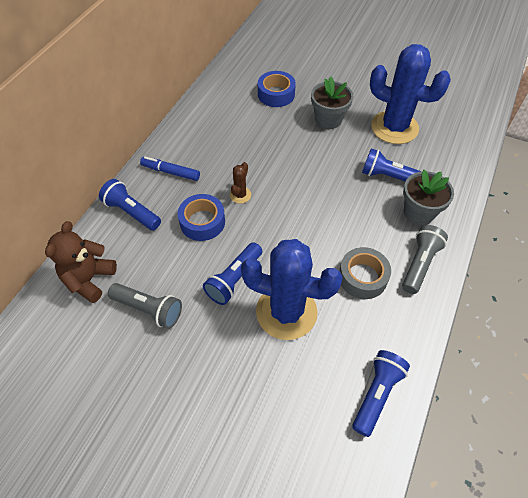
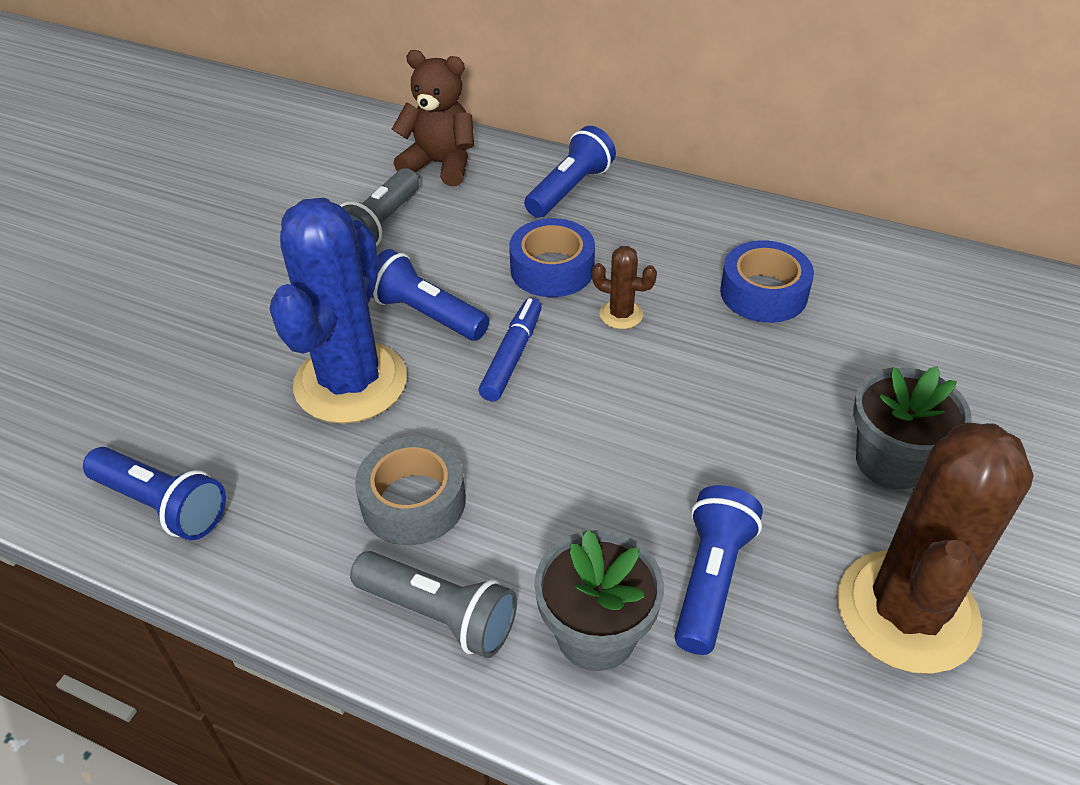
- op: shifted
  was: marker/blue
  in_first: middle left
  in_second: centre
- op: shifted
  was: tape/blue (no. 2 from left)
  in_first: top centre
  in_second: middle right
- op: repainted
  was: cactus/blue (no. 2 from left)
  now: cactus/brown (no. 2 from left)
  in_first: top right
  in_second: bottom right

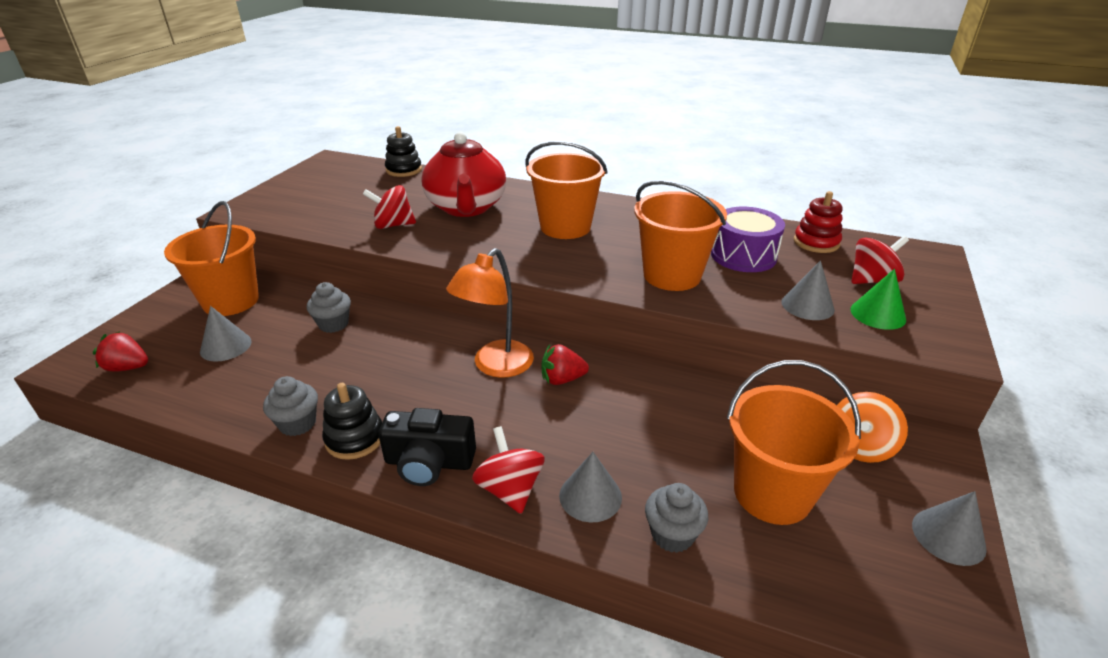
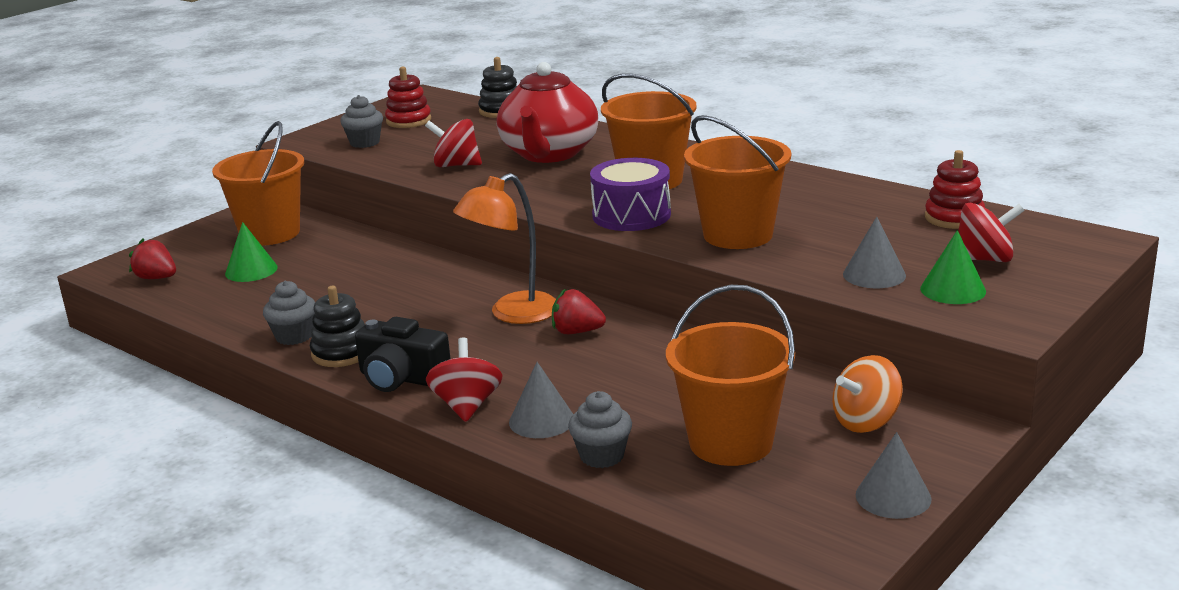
- op: repainted
  was: cone/grey (no. 1 from left)
  now: cone/green (no. 1 from left)
  in_first: middle left
  in_second: middle left
- op: shifted
  was: cupcake/grey (no. 2 from left)
  in_first: middle left
  in_second: top left
- op: shifted
  was: drum/purple
  in_first: middle right
  in_second: top centre
- op: new
  now: stacking toy/red (no. 1 from left)
  in_second: top centre

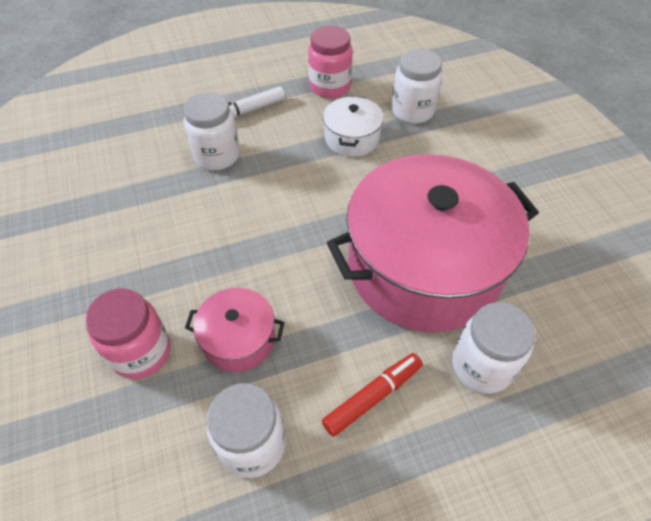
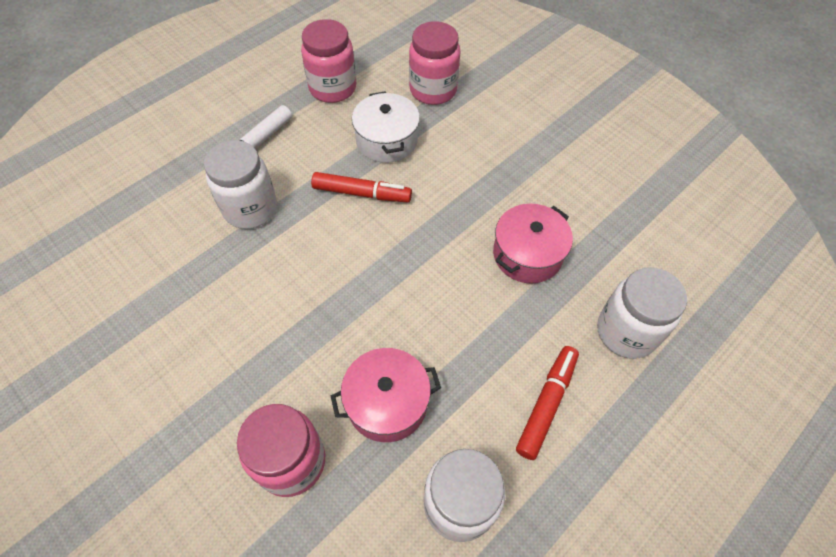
- op: scaled
  was: pot/pink (no. 2 from left)
  in_first: centre
  in_second: centre
  ratio: 0.44
- op: repainted
  was: jar/white (no. 3 from left)
  now: jar/pink (no. 3 from left)
  in_first: top centre
  in_second: top centre
- op: new
  now: marker/red (no. 1 from left)
  in_second: centre

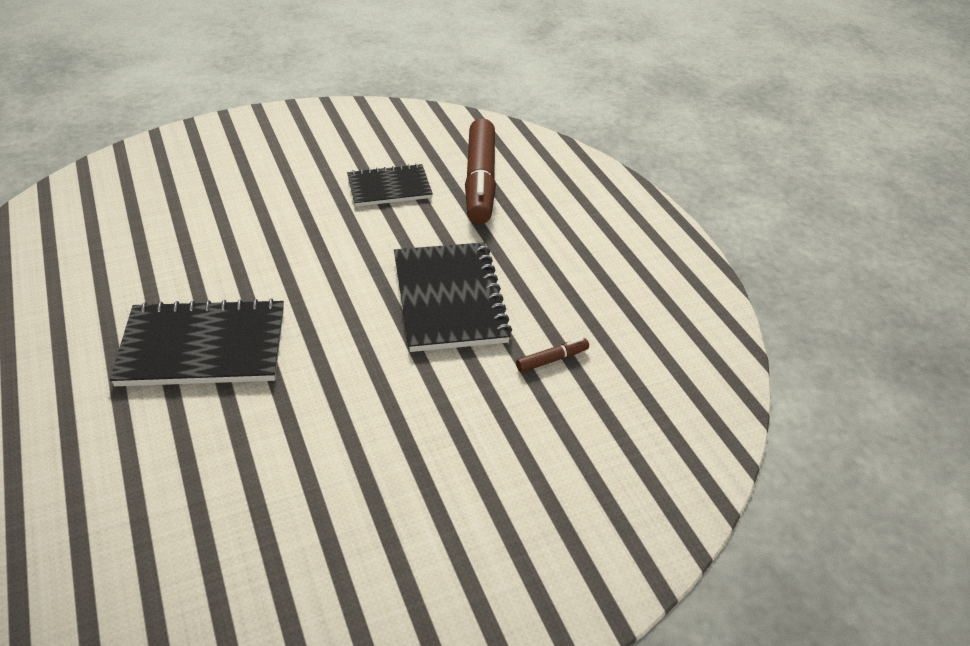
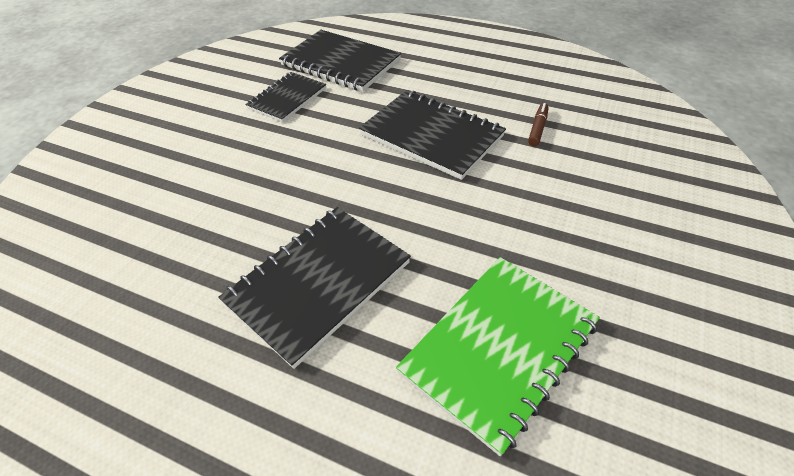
- op: swapped
  was: marker/brown (no. 1 from left)
  now: notebook/black (no. 3 from left)
  in_first: top centre
  in_second: top centre
- op: new
  now: notebook/green
  in_second: bottom centre

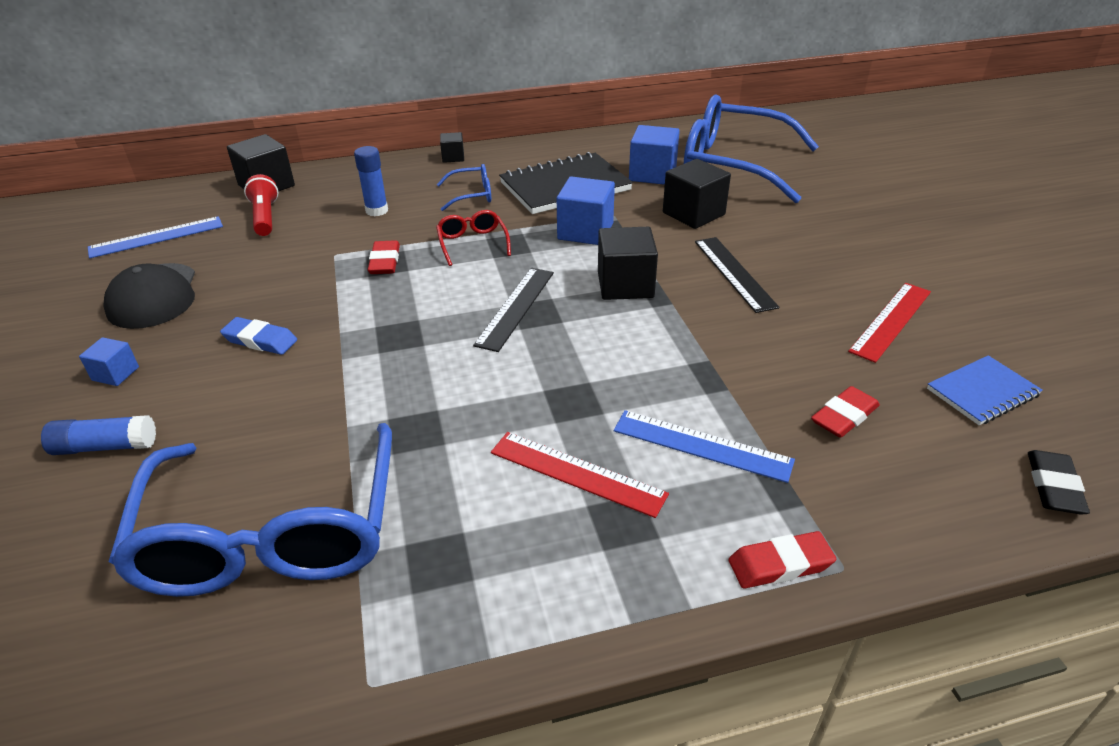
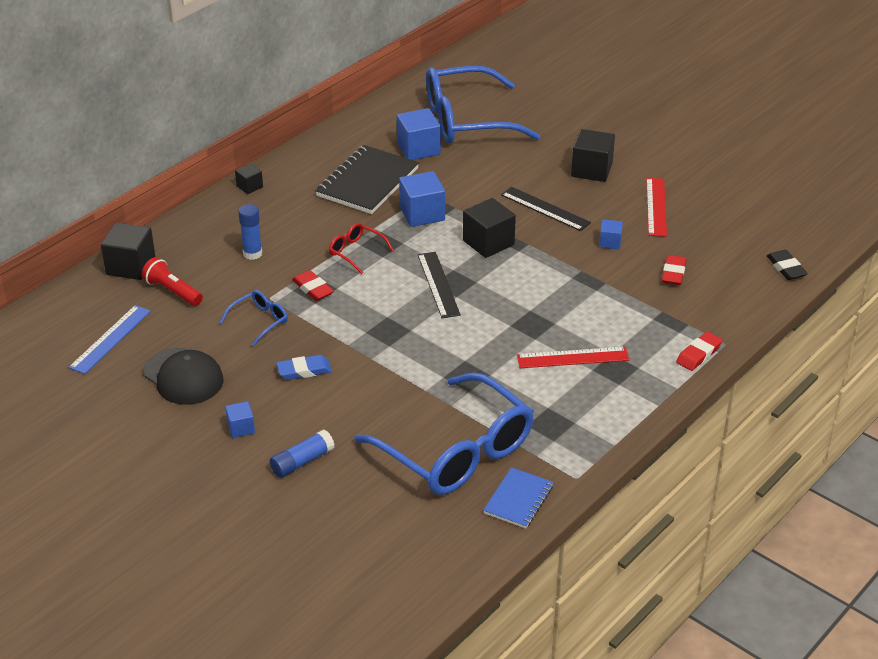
- op: shifted
  was: glasses/blue (no. 2 from left in the first image)
  now: glasses/blue (no. 1 from left)
  in_first: top centre
  in_second: middle left
- op: gone
  was: ruler/blue (no. 2 from left)
  in_first: centre
- op: shifted
  was: cube/black (no. 4 from left)
  in_first: top centre
  in_second: top right
- op: shifted
  was: notebook/blue
  in_first: middle right
  in_second: bottom centre
- op: new
  now: cube/blue (no. 4 from left)
  in_second: middle right

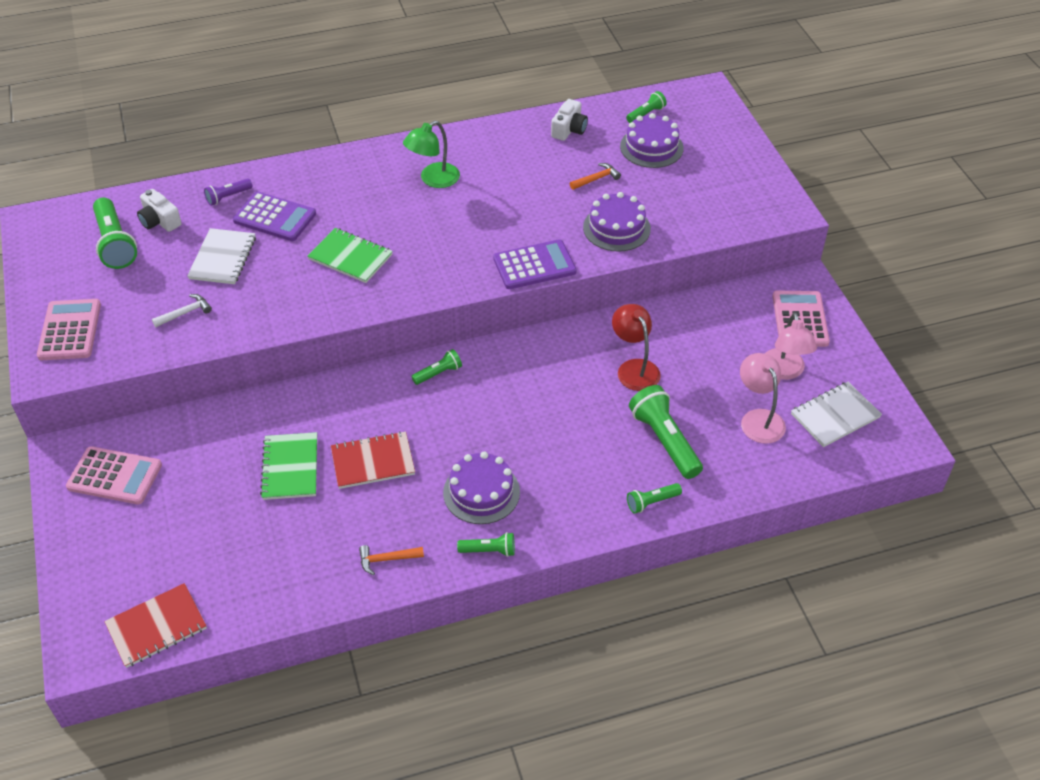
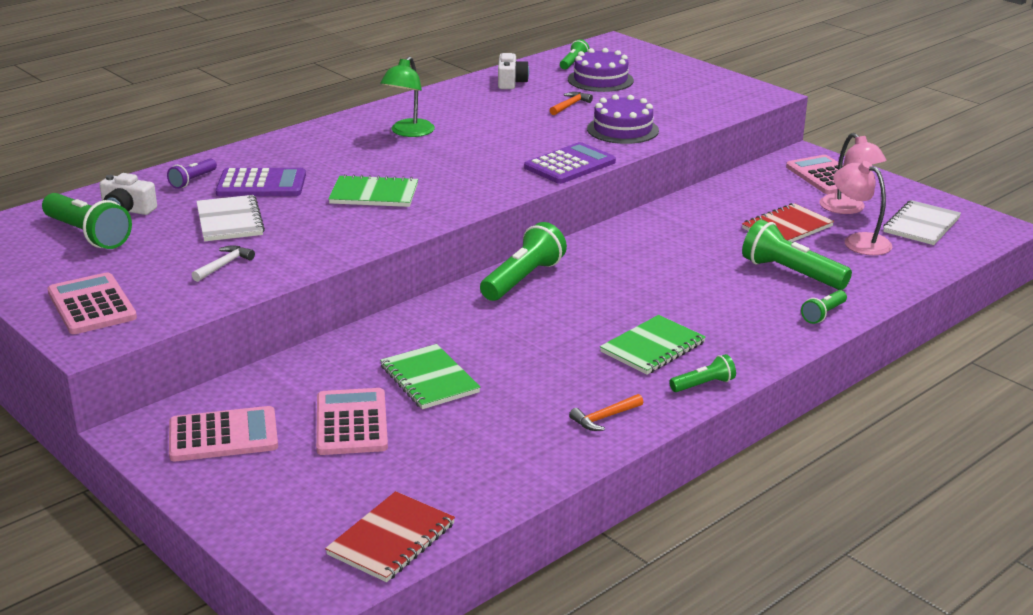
- op: shifted
  was: notebook/red (no. 2 from left)
  in_first: centre
  in_second: middle right
- op: scaled
  was: flashlight/green (no. 2 from left)
  in_first: centre
  in_second: centre
  ratio: 1.87
- op: swapped
  was: cake/purple (no. 1 from left)
  now: notebook/green (no. 3 from left)
  in_first: centre
  in_second: centre
- op: gone
  was: lamp/red
  in_first: centre
- op: new
  now: calculator/pink (no. 3 from left)
  in_second: bottom centre

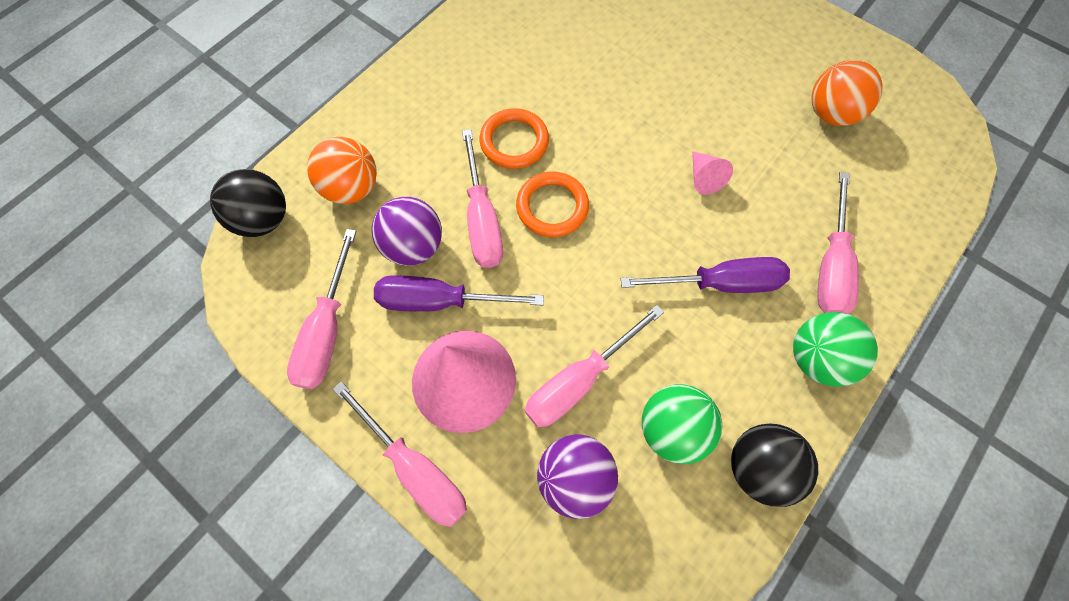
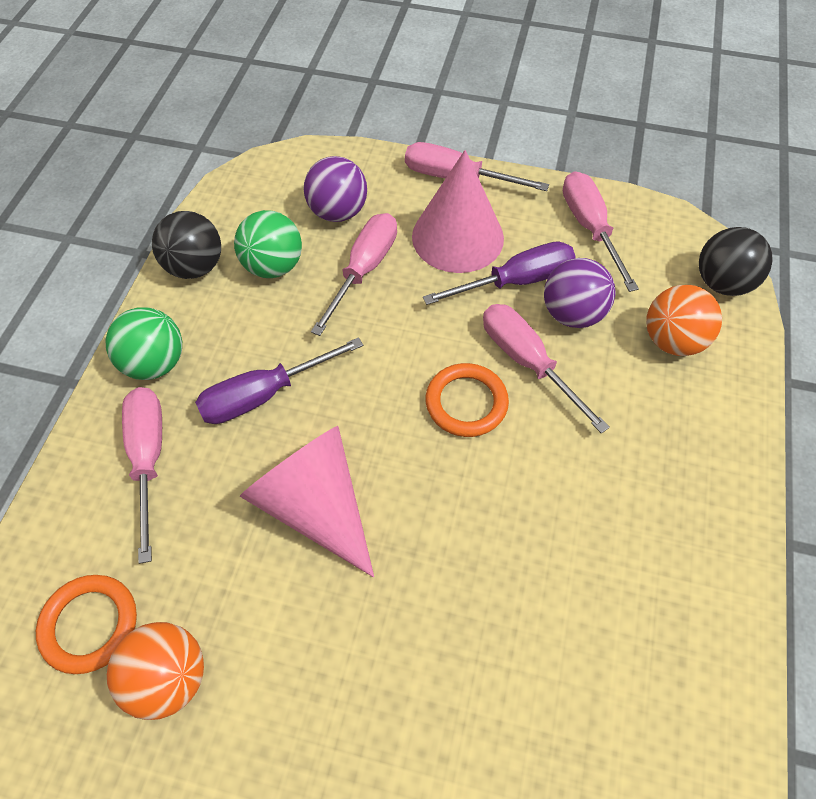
- op: shifted
  was: ring/orange (no. 1 from left)
  in_first: top centre
  in_second: bottom left
- op: scaled
  was: cone/pink (no. 2 from left in the first image)
  in_first: top centre
  in_second: centre
  ratio: 2.28

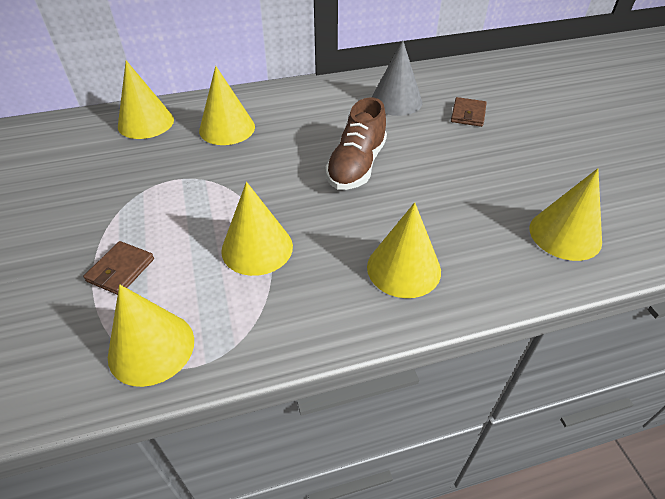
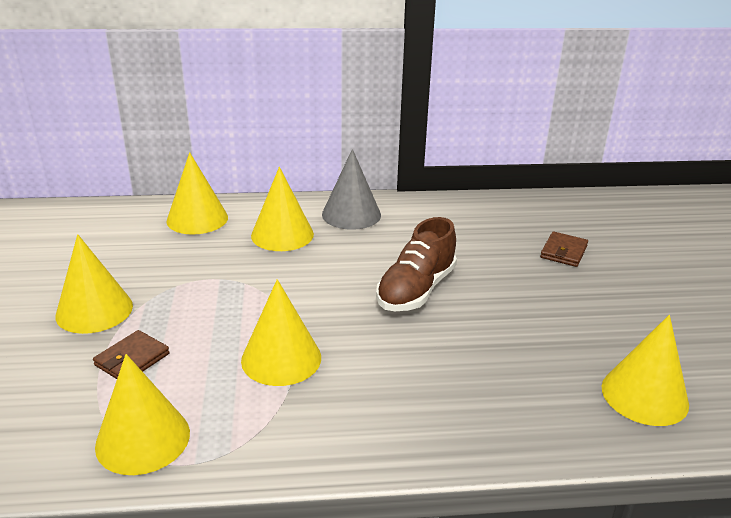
- op: shifted
  was: cone/yellow (no. 5 from left in the first image)
  now: cone/yellow (no. 1 from left)
  in_first: centre
  in_second: middle left
- op: shifted
  was: cone/grey
  in_first: top centre
  in_second: centre

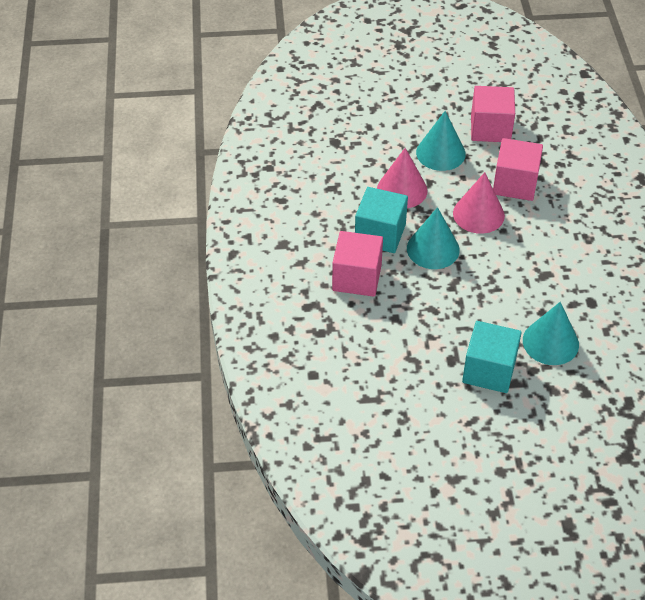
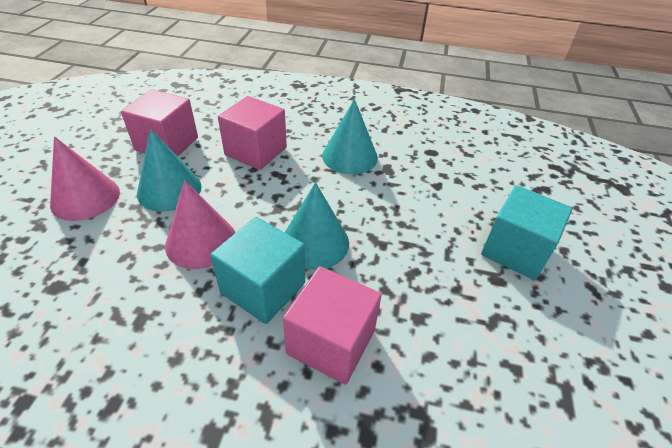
- op: shifted
  was: cone/pink (no. 2 from left in the first image)
  now: cone/pink (no. 1 from left)
  in_first: middle right
  in_second: middle left
- op: shifted
  was: cone/turquoise (no. 3 from left)
  in_first: middle right
  in_second: top centre

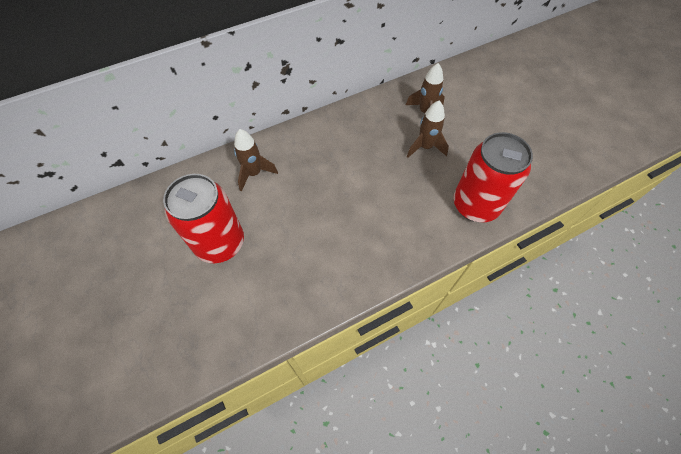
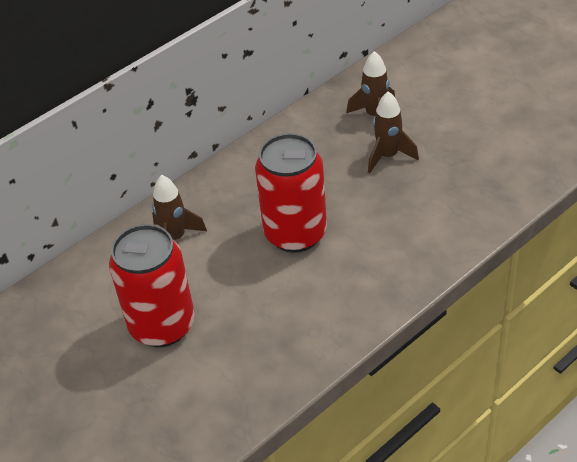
- op: shifted
  was: can/red (no. 2 from left)
  in_first: middle right
  in_second: centre

